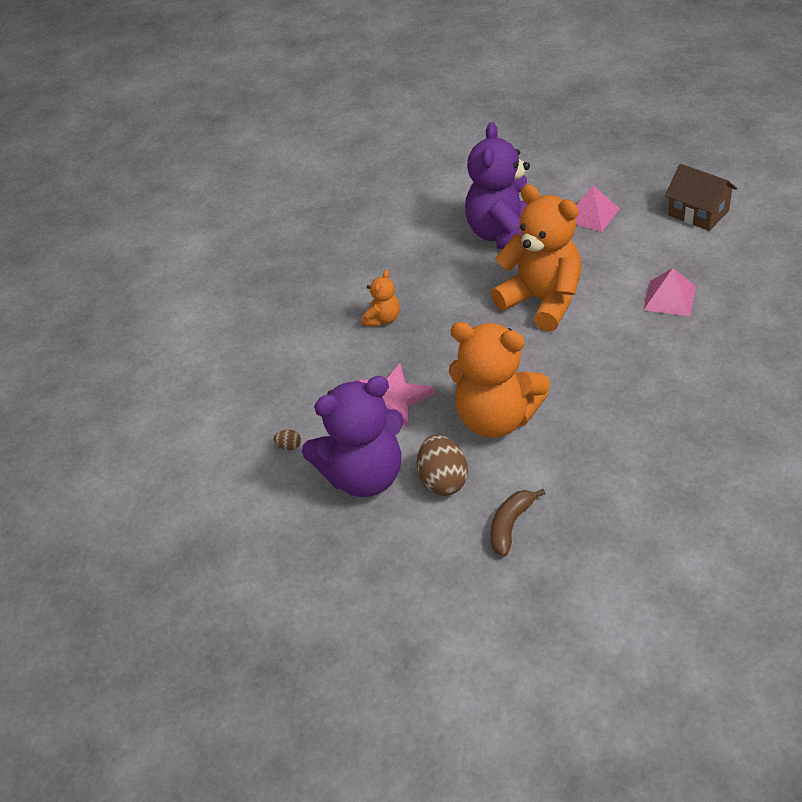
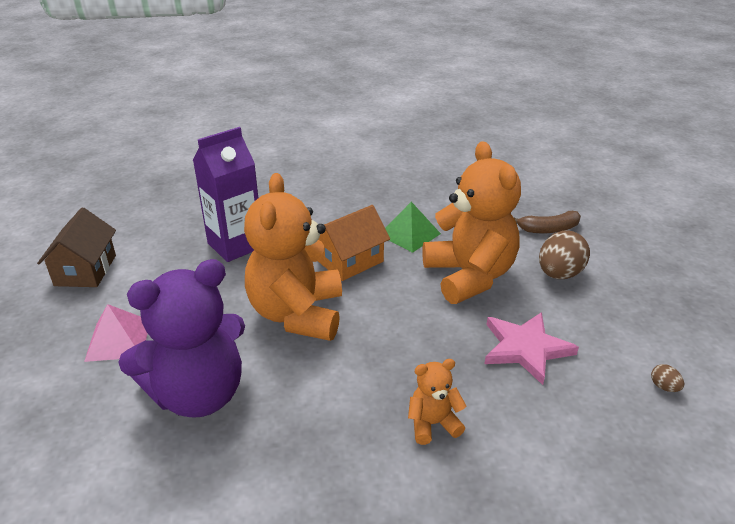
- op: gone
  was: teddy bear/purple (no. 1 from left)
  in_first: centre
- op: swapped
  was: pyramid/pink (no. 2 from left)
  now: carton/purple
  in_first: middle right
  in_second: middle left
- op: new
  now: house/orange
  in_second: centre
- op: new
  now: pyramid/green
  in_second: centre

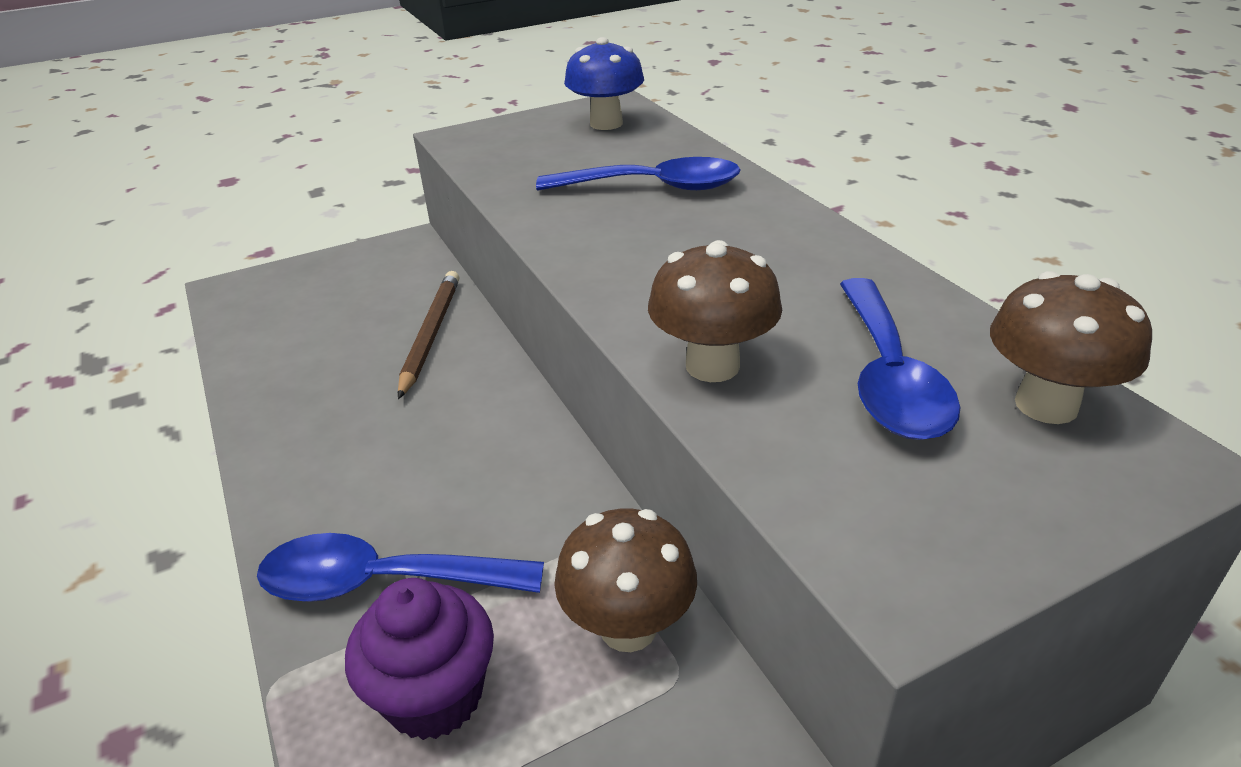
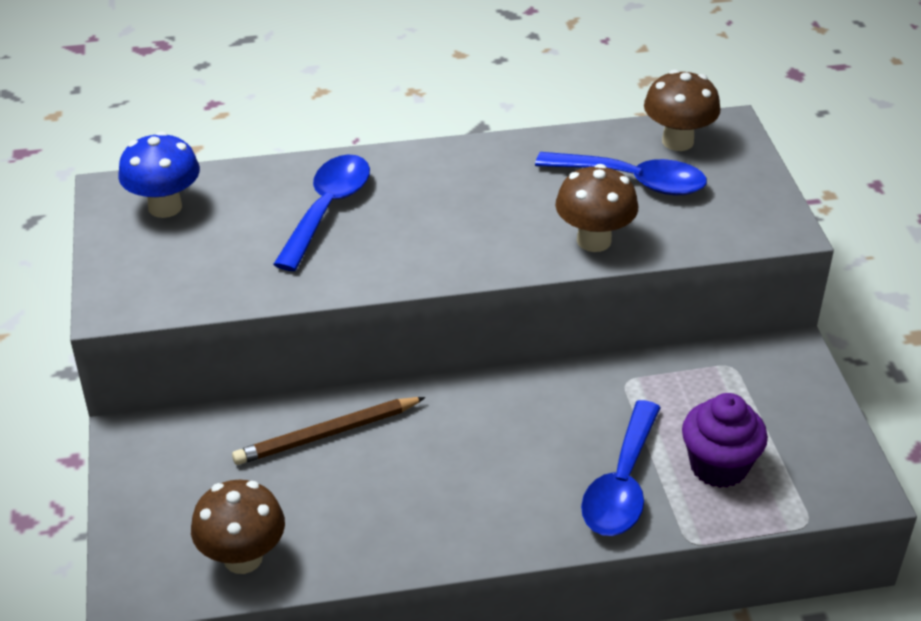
- op: rotated
  was: pencil/brown
  in_first: centre
  in_second: bottom centre
  clockwise: -45
- op: shifted
  was: mushroom/brown (no. 1 from left)
  in_first: bottom centre
  in_second: bottom left

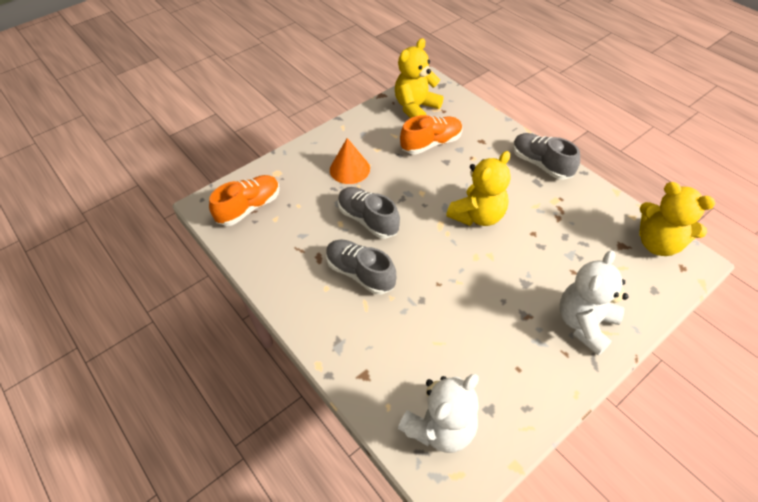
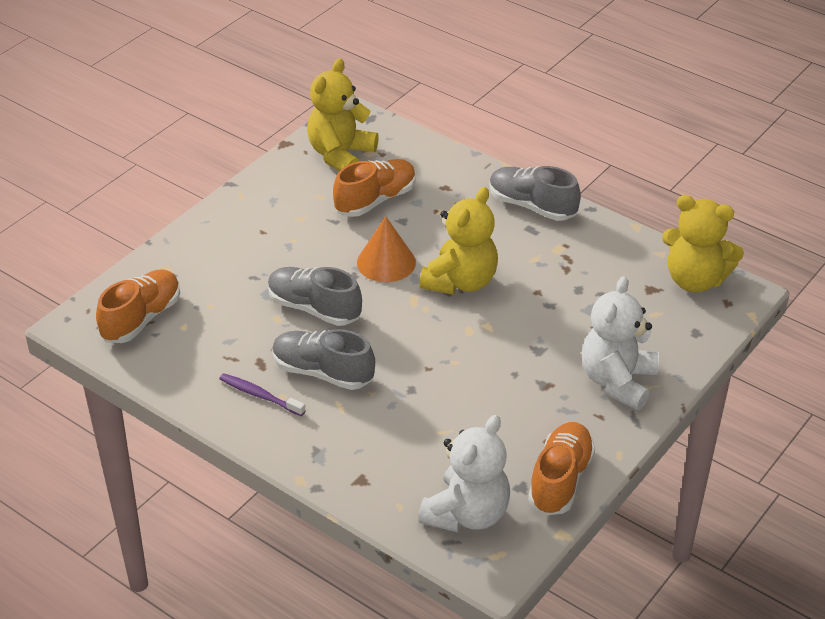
- op: shifted
  was: cone/orange
  in_first: top centre
  in_second: centre
- op: new
  now: toothbrush/purple
  in_second: middle left
- op: new
  now: shoe/orange (no. 3 from left)
  in_second: bottom right

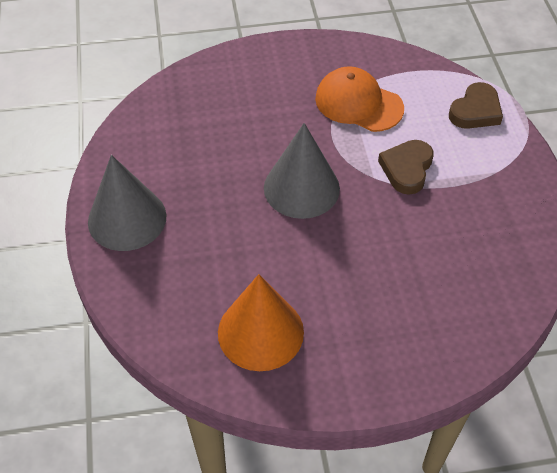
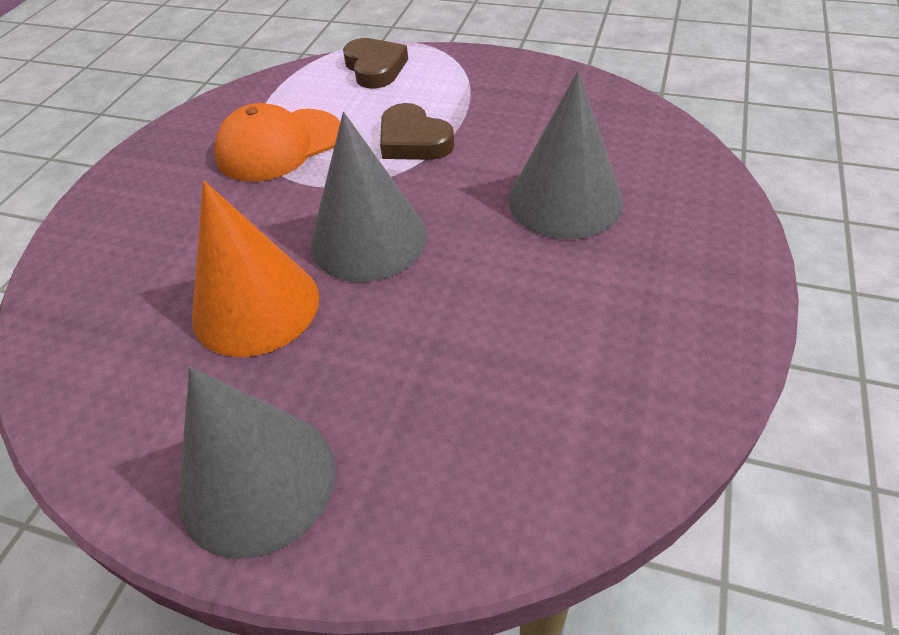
- op: shifted
  was: cone/orange
  in_first: bottom centre
  in_second: middle left
- op: new
  now: cone/grey (no. 3 from left)
  in_second: top centre

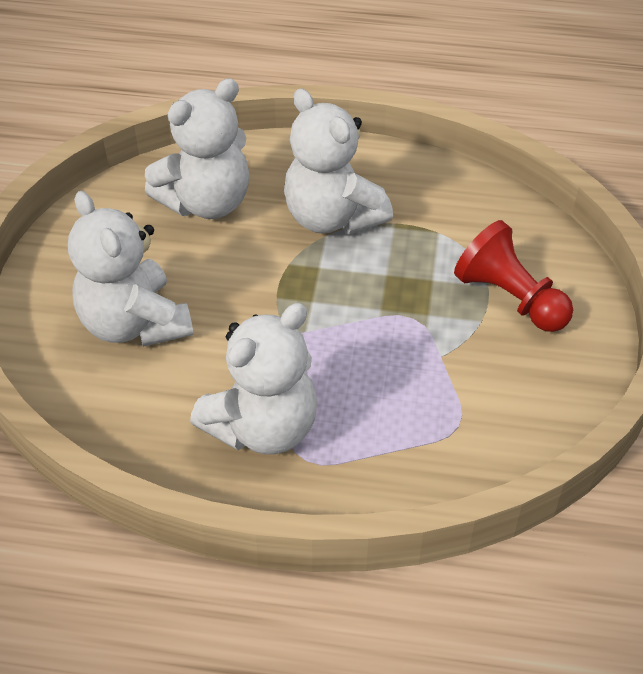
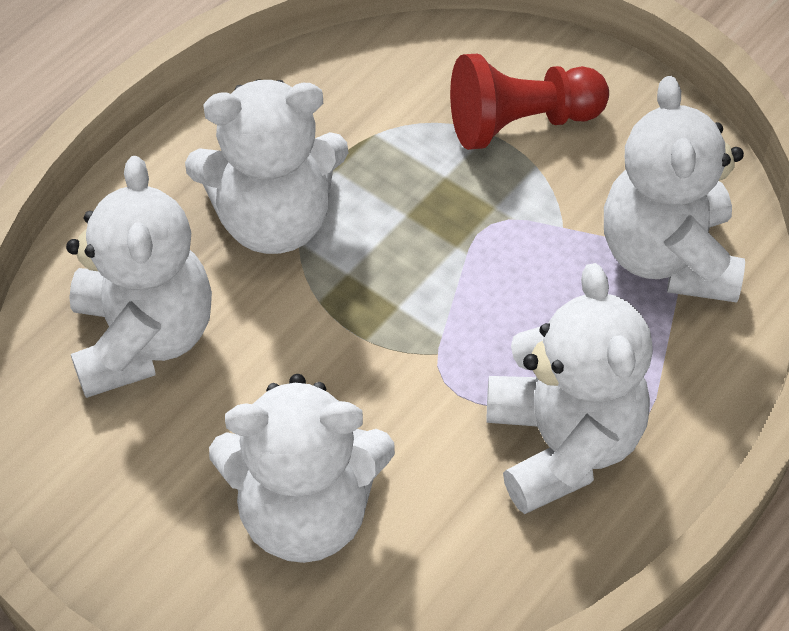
- op: new
  now: teddy bear/white (no. 5 from left)
  in_second: top right

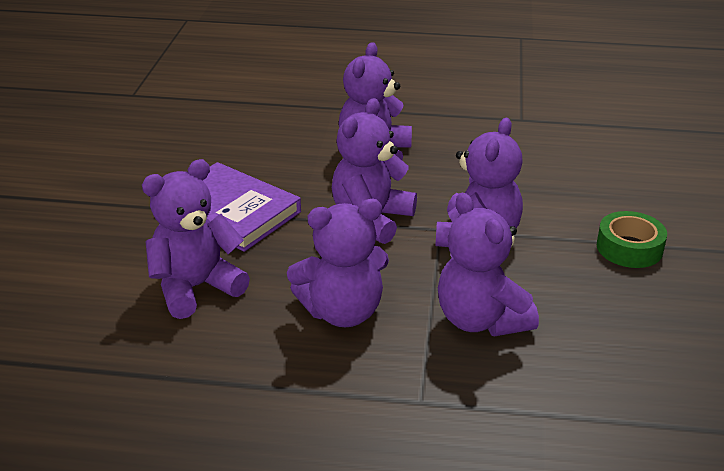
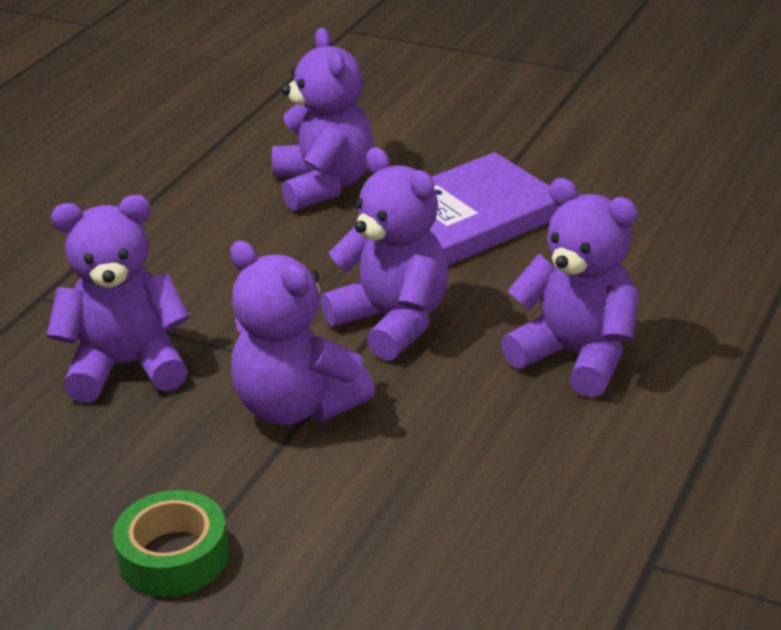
- op: gone
  was: teddy bear/purple (no. 2 from left)
  in_first: centre

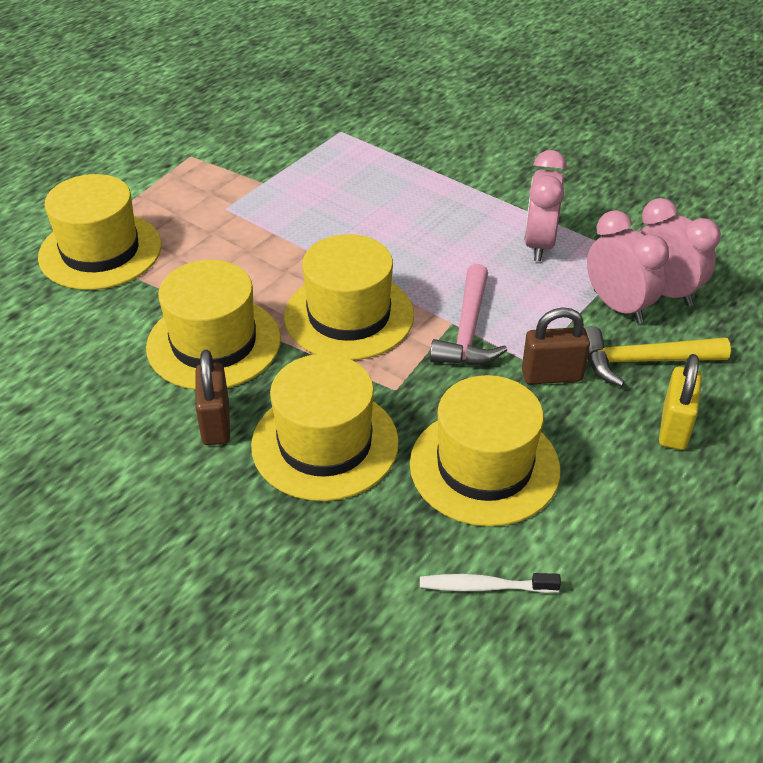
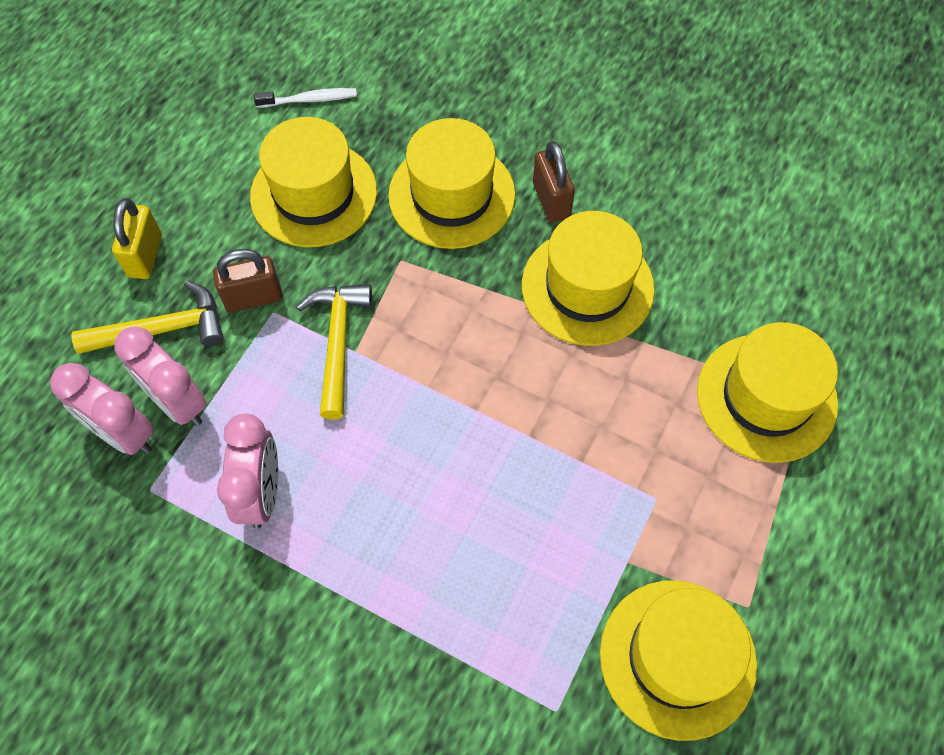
- op: shifted
  was: hat/yellow (no. 4 from left)
  in_first: centre
  in_second: bottom right
- op: repainted
  was: hammer/pink
  now: hammer/yellow (no. 2 from left)
  in_first: centre
  in_second: centre

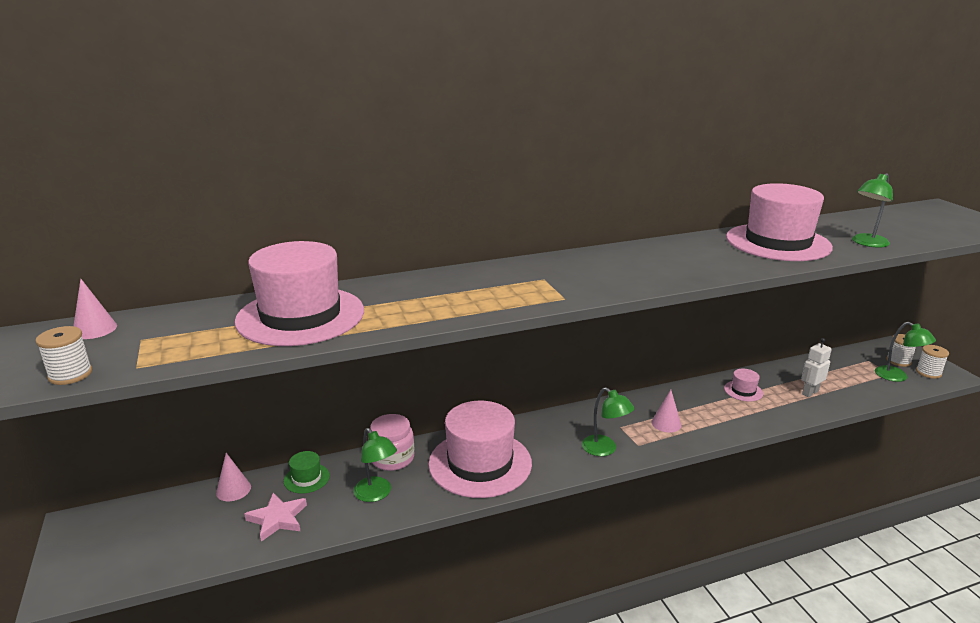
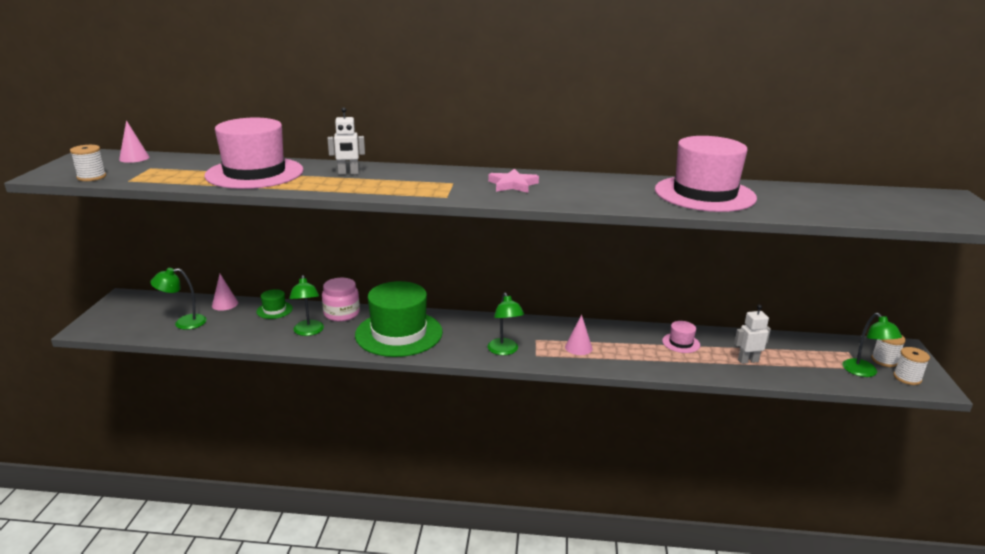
- op: shifted
  was: star/pink
  in_first: bottom left
  in_second: top centre
- op: repainted
  was: hat/pink (no. 2 from left)
  now: hat/green (no. 2 from left)
  in_first: bottom centre
  in_second: centre
- op: shifted
  was: lamp/green (no. 3 from left in the first image)
  now: lamp/green (no. 1 from left)
  in_first: middle right
  in_second: middle left
- op: new
  now: robot/white (no. 1 from left)
  in_second: top centre

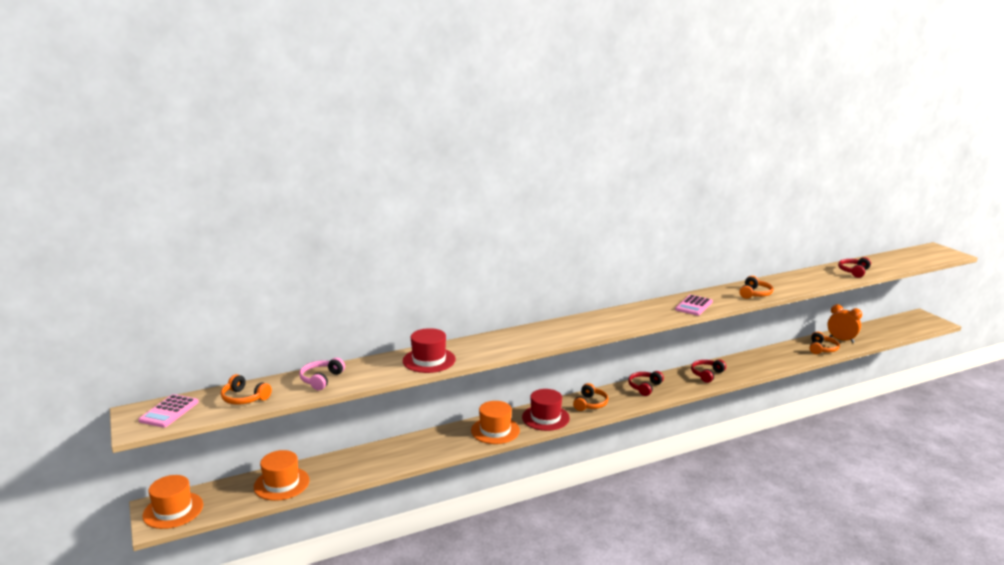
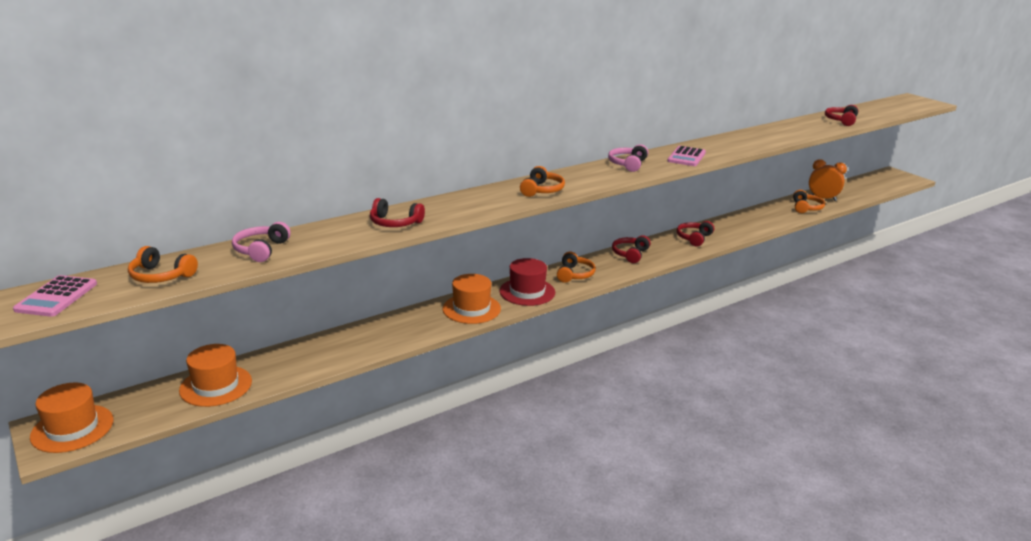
- op: swapped
  was: hat/red (no. 1 from left)
  now: headphones/red (no. 1 from left)
  in_first: centre
  in_second: centre
- op: shifted
  was: headphones/orange (no. 3 from left in the first image)
  now: headphones/orange (no. 2 from left)
  in_first: middle right
  in_second: centre
- op: new
  now: headphones/pink (no. 2 from left)
  in_second: top centre

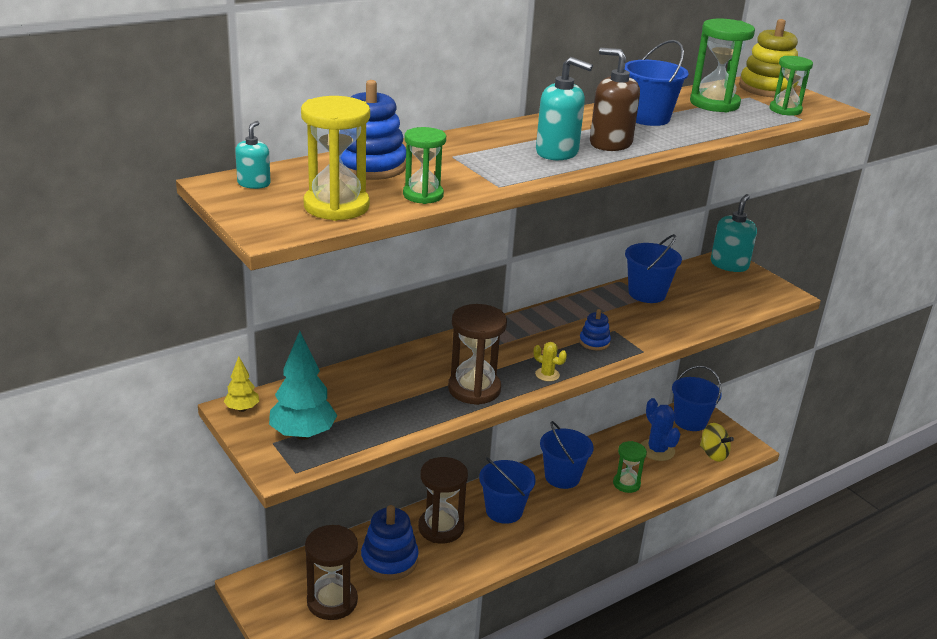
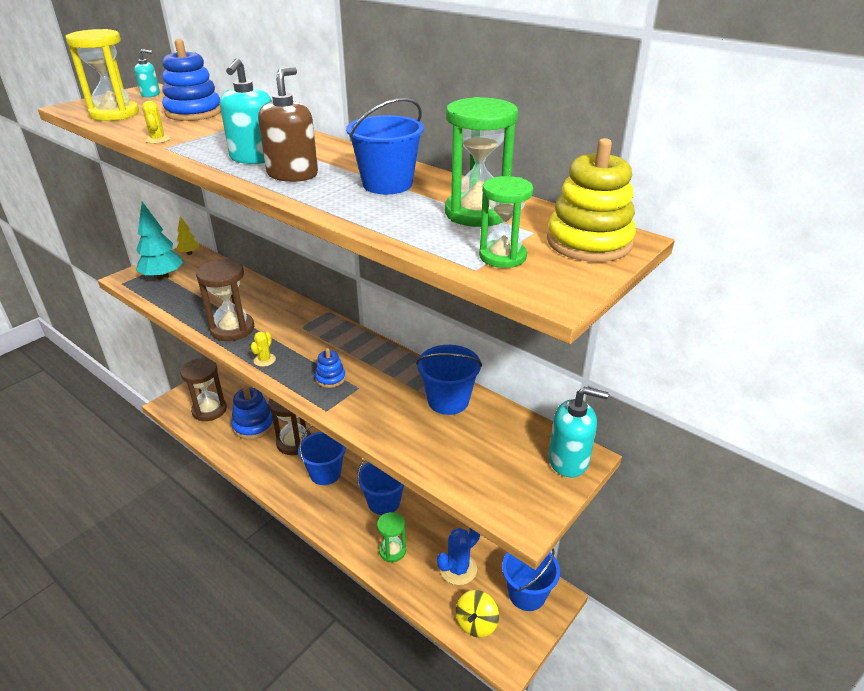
- op: gone
  was: hourglass/green (no. 1 from left)
  in_first: top centre
- op: new
  now: cactus/yellow (no. 1 from left)
  in_second: top left

